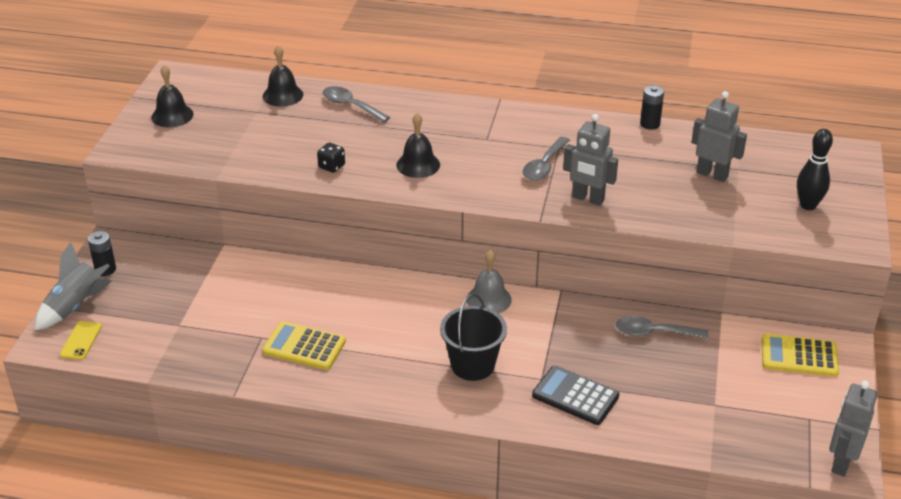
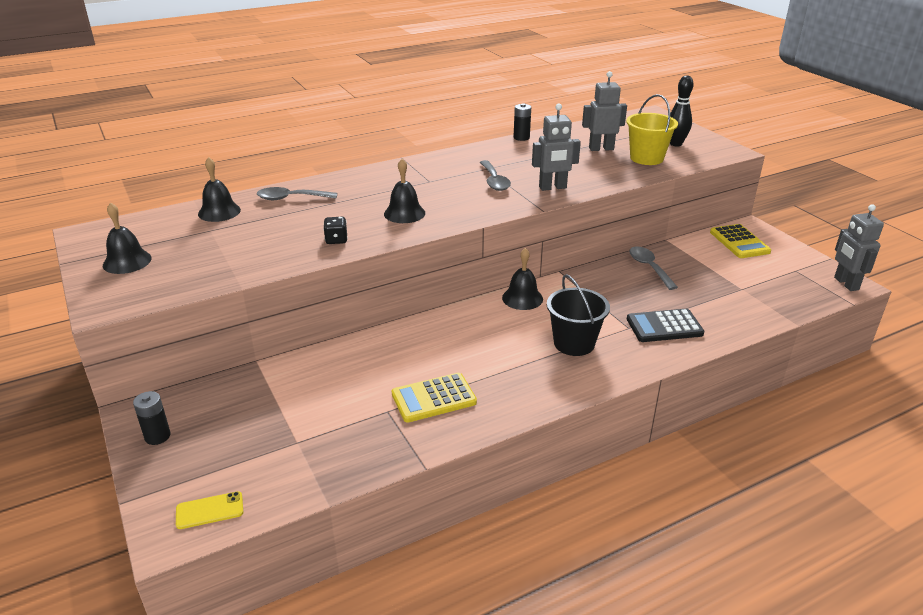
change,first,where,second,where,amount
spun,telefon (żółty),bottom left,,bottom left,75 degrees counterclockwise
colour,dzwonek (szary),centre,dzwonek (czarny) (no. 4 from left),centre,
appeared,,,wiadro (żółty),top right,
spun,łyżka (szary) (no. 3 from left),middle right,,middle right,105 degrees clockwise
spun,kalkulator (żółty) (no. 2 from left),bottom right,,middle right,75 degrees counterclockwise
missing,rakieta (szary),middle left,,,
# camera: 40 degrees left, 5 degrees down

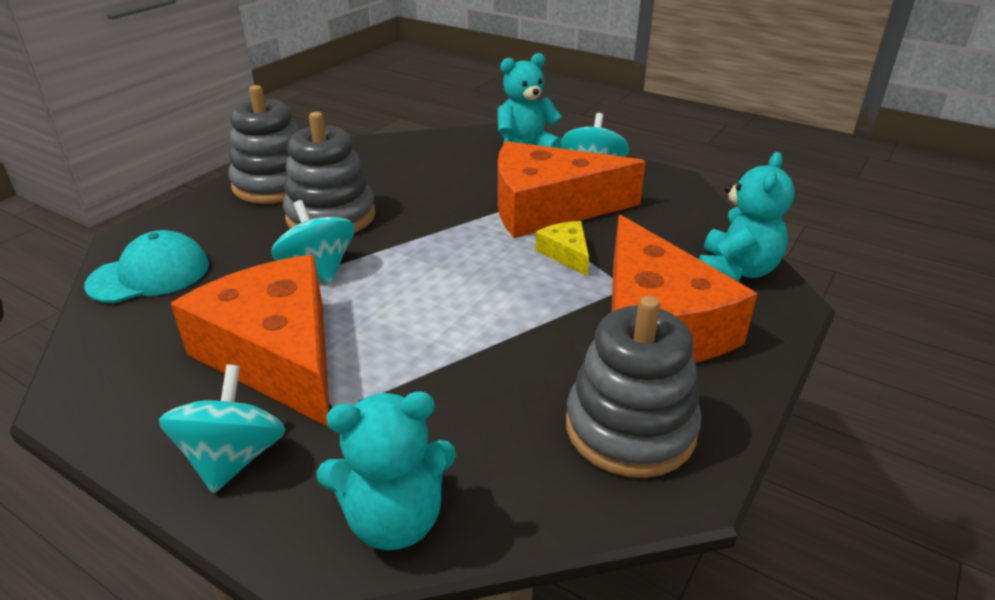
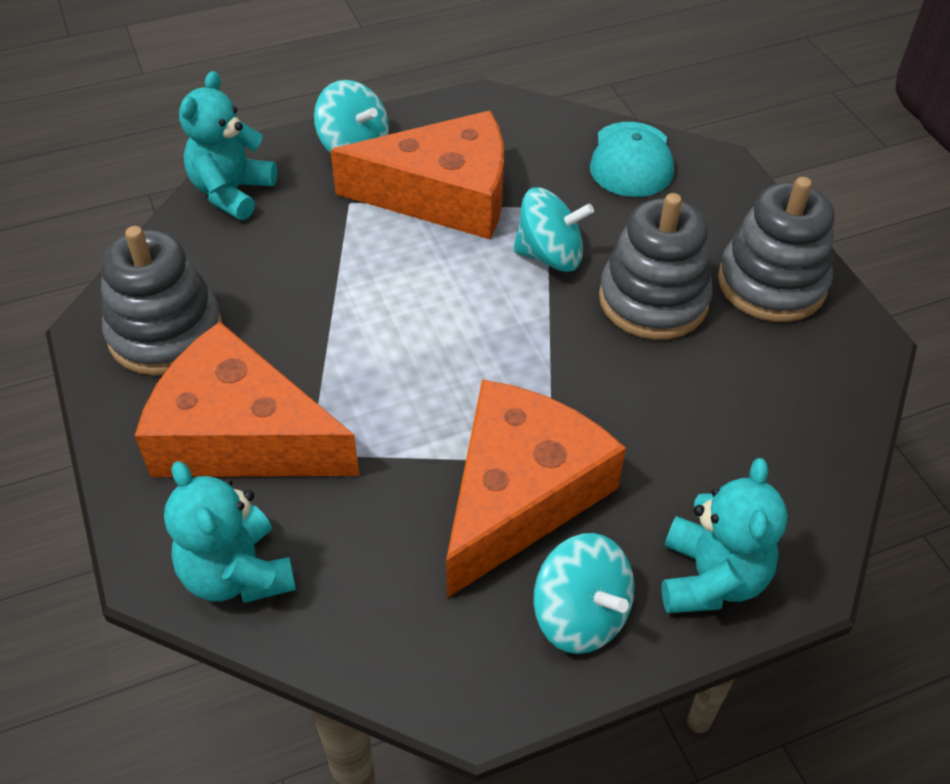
change,first,where,second,where,amount
missing,ser (żółty),centre,,,
# camera: 125 degrees right, 15 degrees up

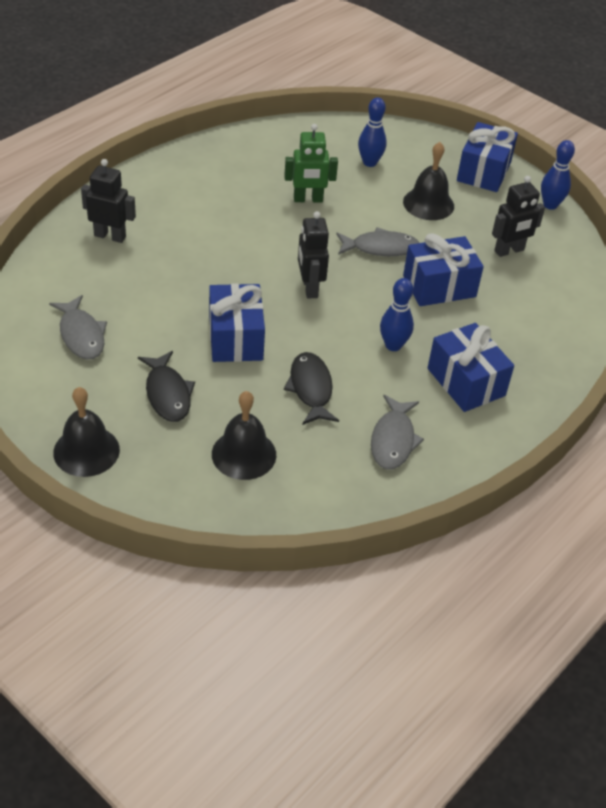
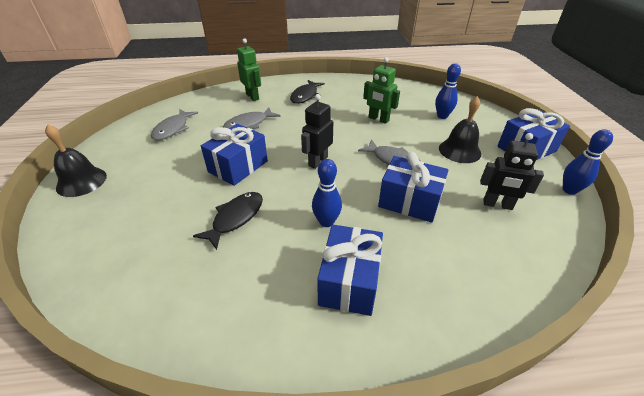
change,first,where,second,where,amount
relocated,ryba (szary) (no. 3 from left in the first image),centre,ryba (szary) (no. 2 from left),top centre,
colour,robot (czarny) (no. 1 from left),top left,robot (zielony) (no. 1 from left),top centre,
relocated,ryba (czarny) (no. 1 from left in the first image),middle left,ryba (czarny) (no. 2 from left),top centre,
missing,dzwonek (czarny) (no. 2 from left),centre,,,
# camera: 45 degrees right, 5 degrees down

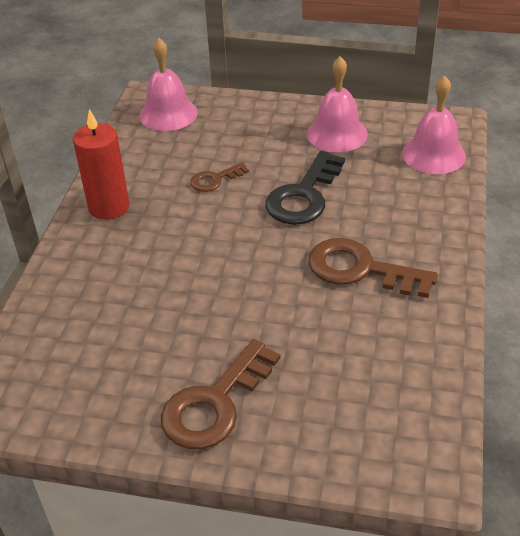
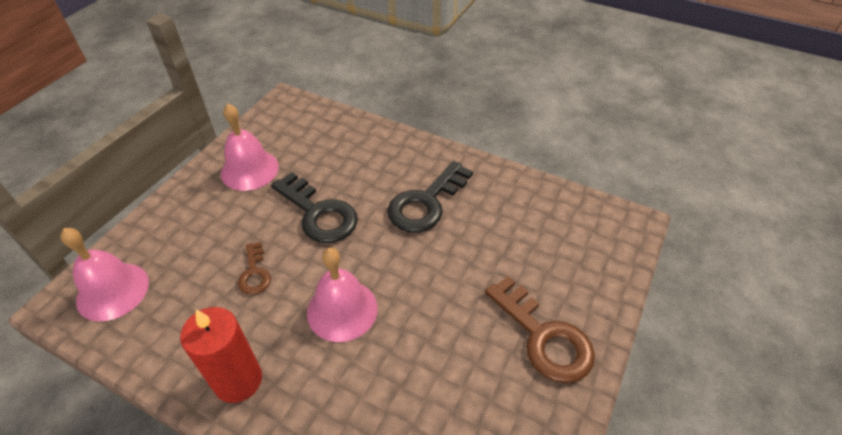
change,first,where,second,where,amount
relocated,dzwonek (różowy) (no. 3 from left),top right,,bottom centre,
colour,klucz (brązowy) (no. 3 from left),middle right,klucz (czarny) (no. 2 from left),centre,
# camera: 75 degrees left, 5 degrees up

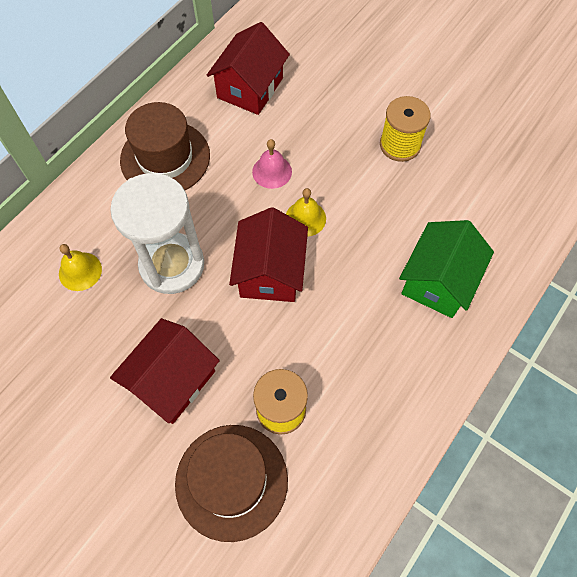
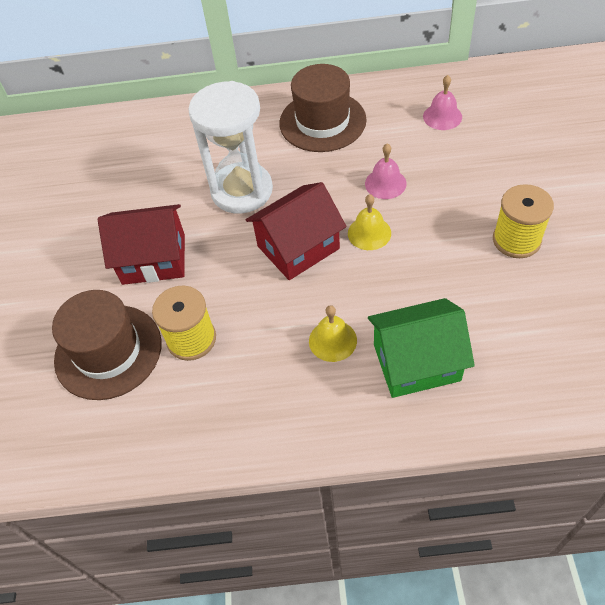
change,first,where,second,where,amount
relocated,dzwonek (żółty) (no. 1 from left),middle left,,centre,
exchanged,domek (czerwony) (no. 2 from left),top centre,dzwonek (różowy) (no. 2 from left),top right,
# camera: 55 degrees right, 10 degrees down

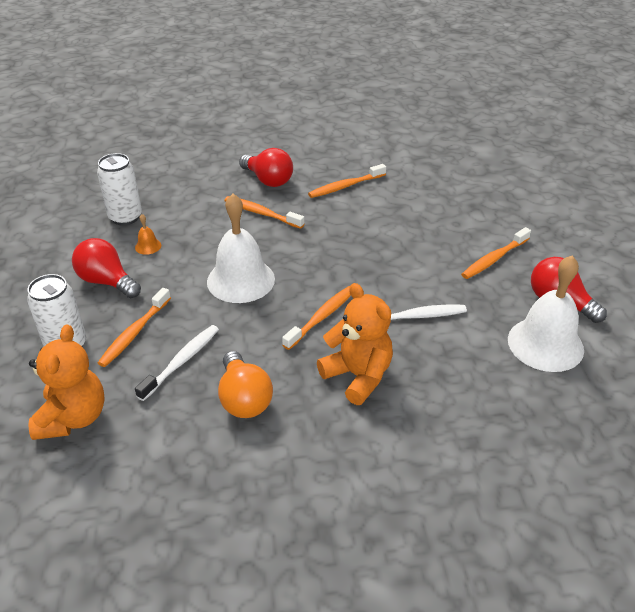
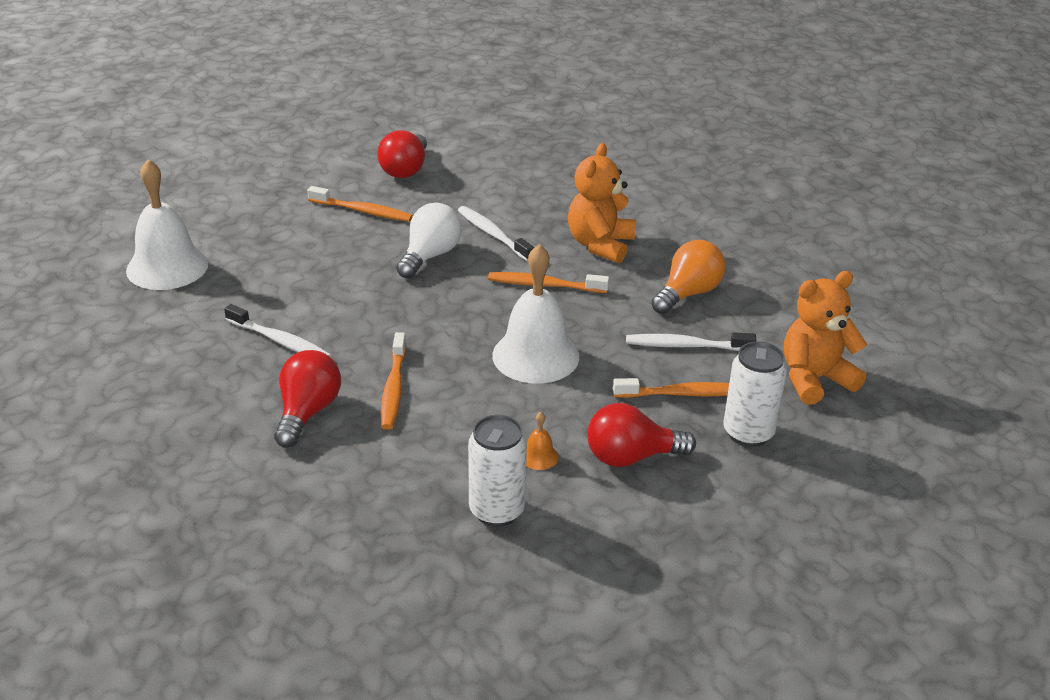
change,first,where,second,where,amount
relocated,dzwonek (biały) (no. 2 from left in the first image),middle right,dzwonek (biały) (no. 1 from left),top left,
colour,szczoteczka do zębów (pomarańczowy) (no. 4 from left),top centre,szczoteczka do zębów (biały) (no. 1 from left),middle left,
appeared,,,żarówka (biały),centre,
spun,żarówka (czerwony) (no. 1 from left in the first image),middle left,żarówka (czerwony) (no. 3 from left),centre,75 degrees clockwise
# camera: 120 degrees left, 5 degrees down

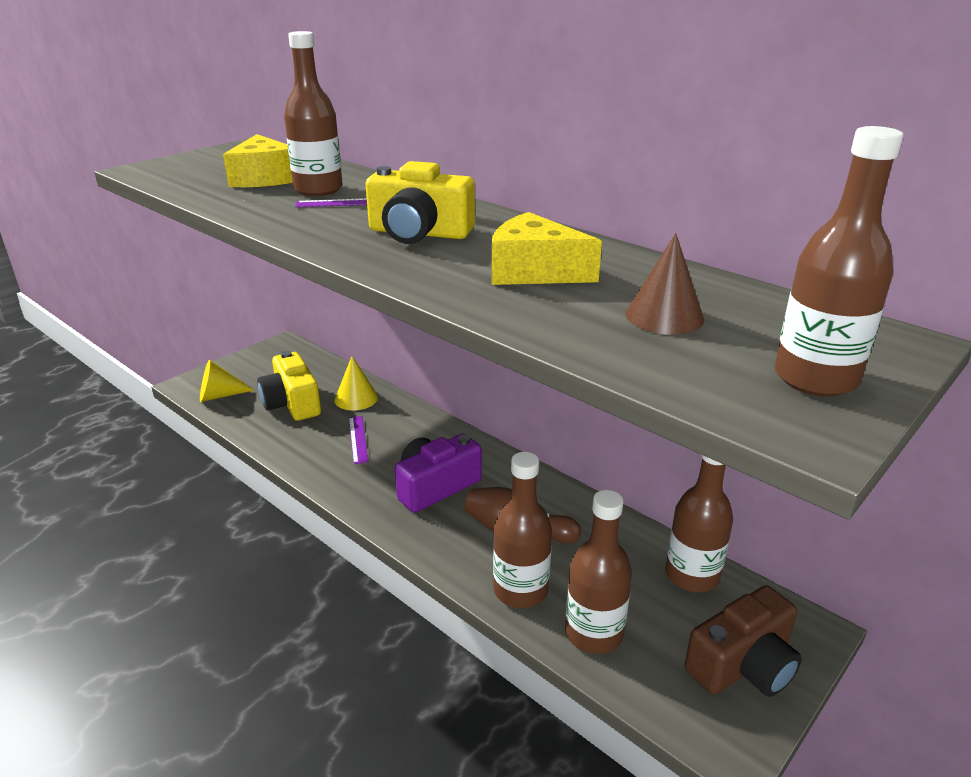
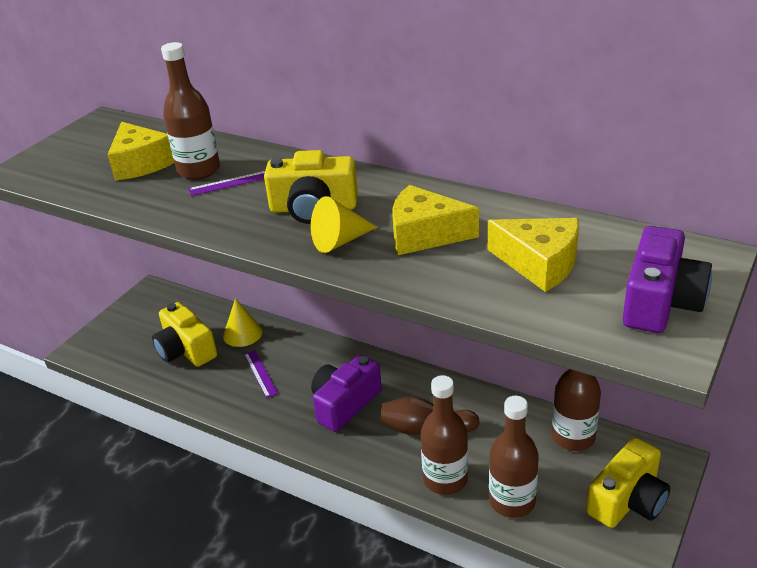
change,first,where,second,where,amount
relocated,stożek (żółty) (no. 1 from left in the first image),middle left,stożek (żółty) (no. 2 from left),centre,
exchanged,stożek (brązowy),middle right,ser (żółty) (no. 3 from left),middle right,
colour,aparat fotograficzny (brązowy),bottom right,aparat fotograficzny (żółty) (no. 3 from left),bottom right,
exchanged,butelka (brązowy) (no. 5 from left),middle right,aparat fotograficzny (fioletowy) (no. 2 from left),middle right,
# camera: 10 degrees left, 5 degrees up

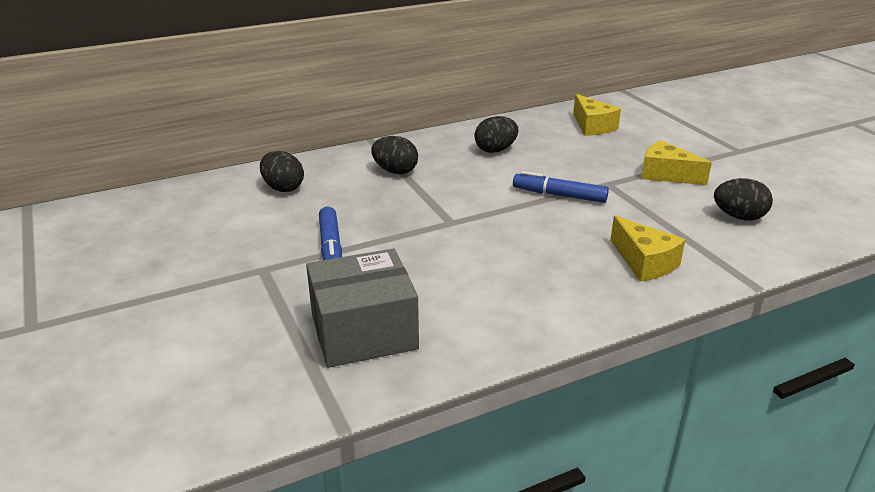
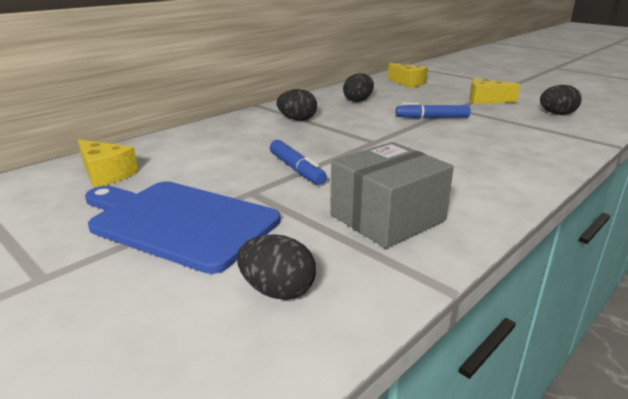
change,first,where,second,where,amount
relocated,ser (żółty) (no. 2 from left in the first image),middle right,ser (żółty) (no. 1 from left),middle left,
appeared,,,deska do krojenia (niebieski),middle left,
relocated,jajko (czarny) (no. 1 from left),middle left,,bottom centre,
# camera: 20 degrees left, 5 degrees down

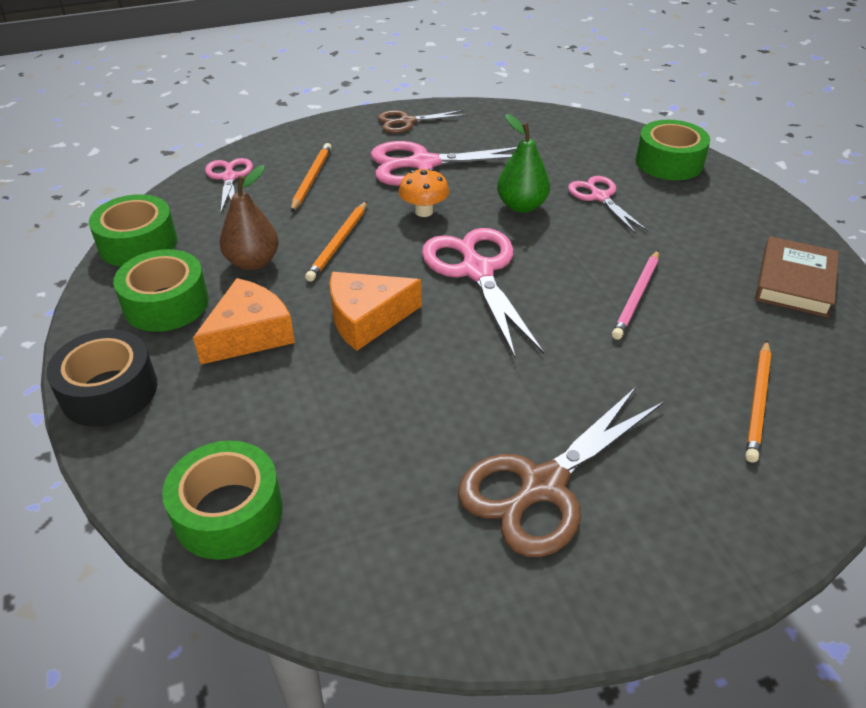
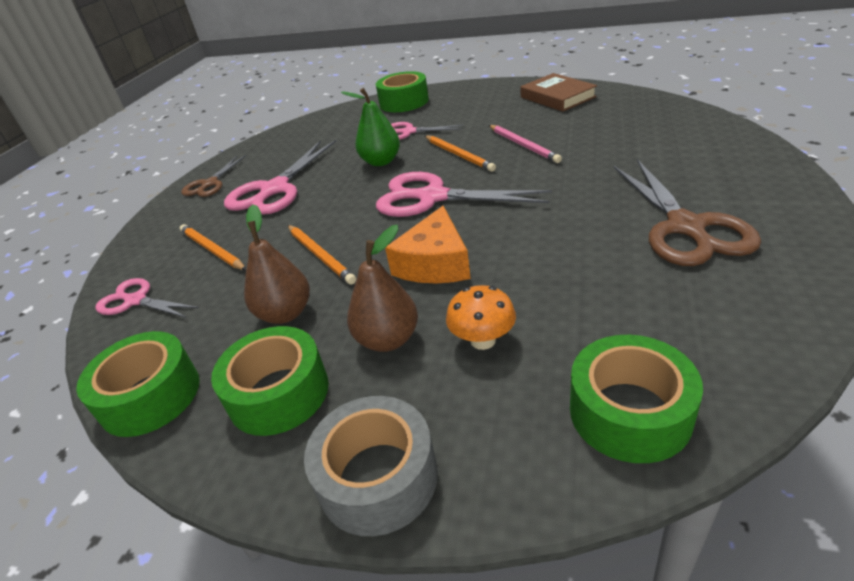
change,first,where,second,where,amount
colour,taśma klejąca (czarny),middle left,taśma klejąca (szary),bottom centre,
exchanged,ser (pomarańczowy) (no. 1 from left),middle left,gruszka (brązowy) (no. 2 from left),centre,
relocated,ołówek (pomarańczowy) (no. 3 from left),middle right,,top centre,
relocated,grzyb (pomarańczowy),top centre,,centre,
# camera: 50 degrees left, 5 degrees down

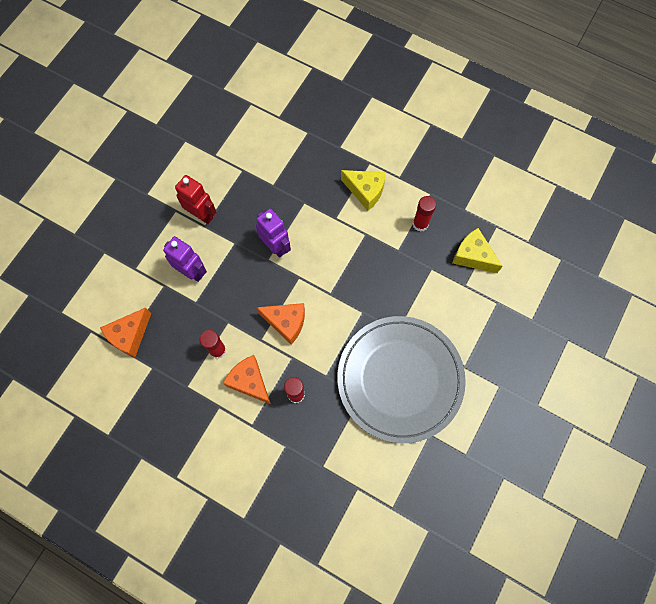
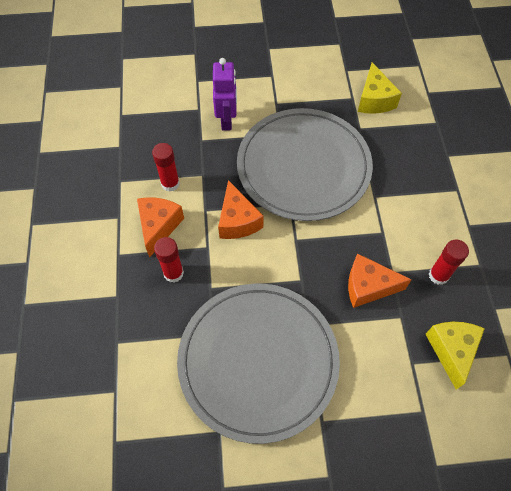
change,first,where,second,where,amount
exchanged,robot (fioletowy) (no. 2 from left),centre,talerz (szary) (no. 2 from left),centre,
relocated,ser (pomarańczowy) (no. 1 from left in the first image),middle left,ser (pomarańczowy) (no. 3 from left),middle right,
relocated,ser (żółty) (no. 1 from left),top centre,,top right,
missing,robot (czerwony),top left,,,
# camera: 55 degrees right, 10 degrees down

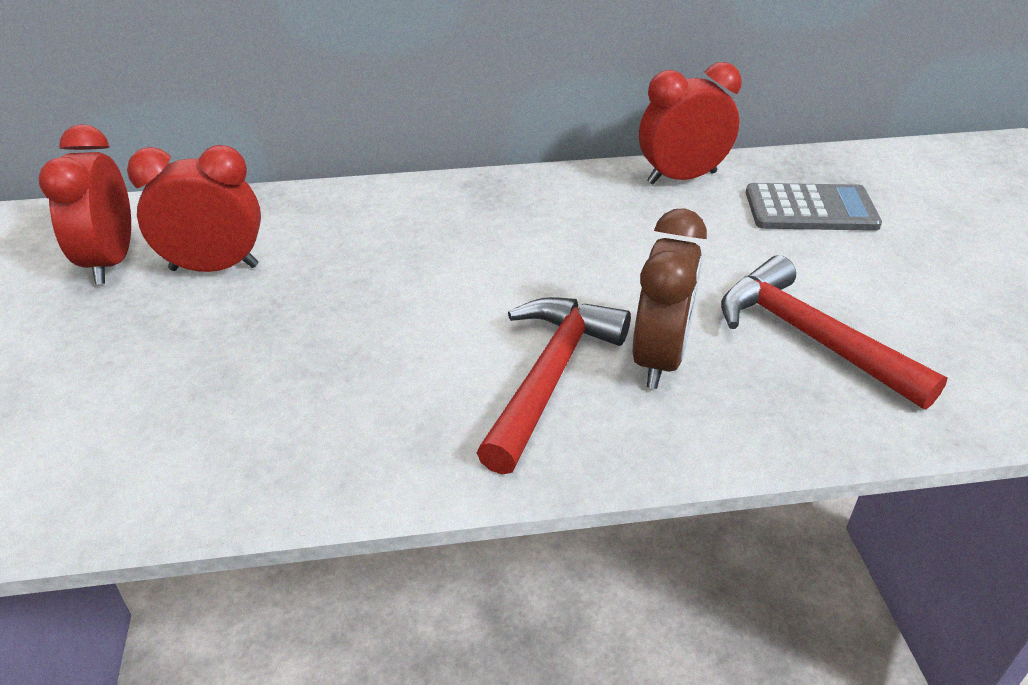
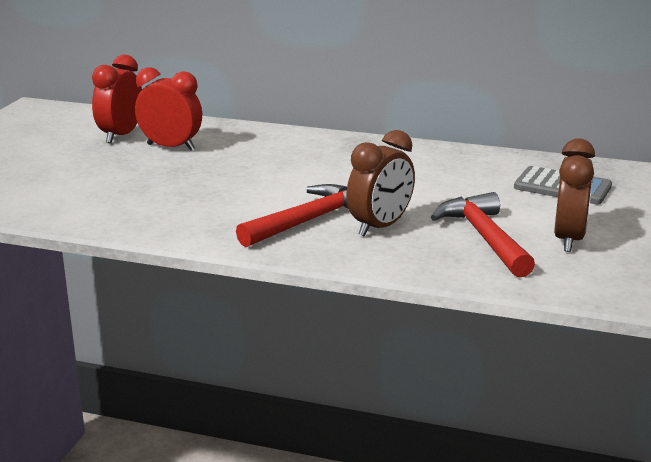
change,first,where,second,where,amount
appeared,,,budzik (brązowy) (no. 2 from left),middle right,
missing,budzik (czerwony) (no. 3 from left),top right,,,
# camera: 25 degrees right, 15 degrees down

